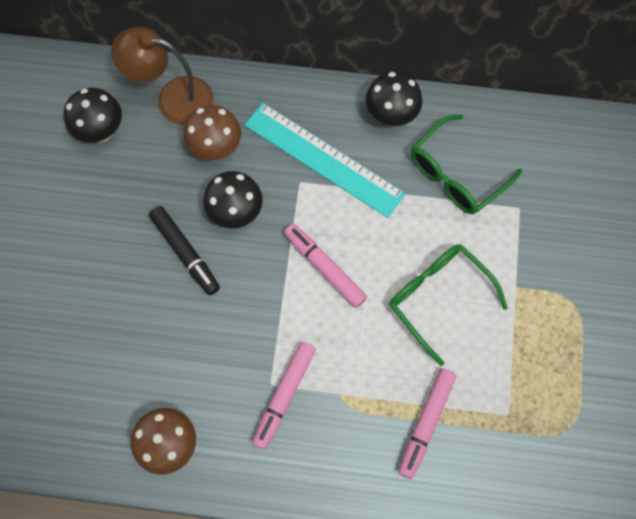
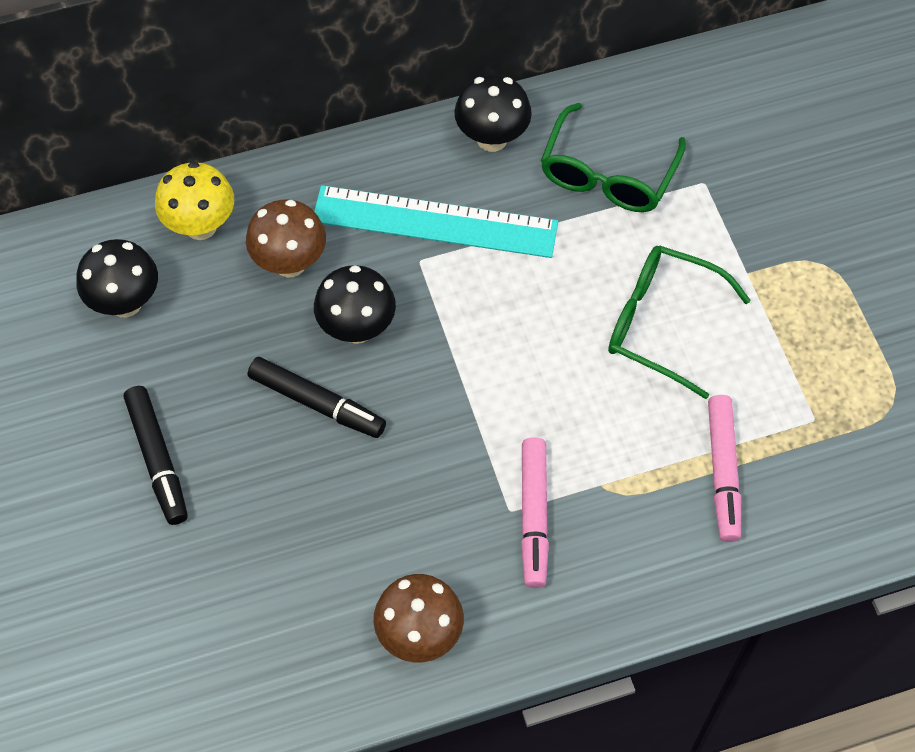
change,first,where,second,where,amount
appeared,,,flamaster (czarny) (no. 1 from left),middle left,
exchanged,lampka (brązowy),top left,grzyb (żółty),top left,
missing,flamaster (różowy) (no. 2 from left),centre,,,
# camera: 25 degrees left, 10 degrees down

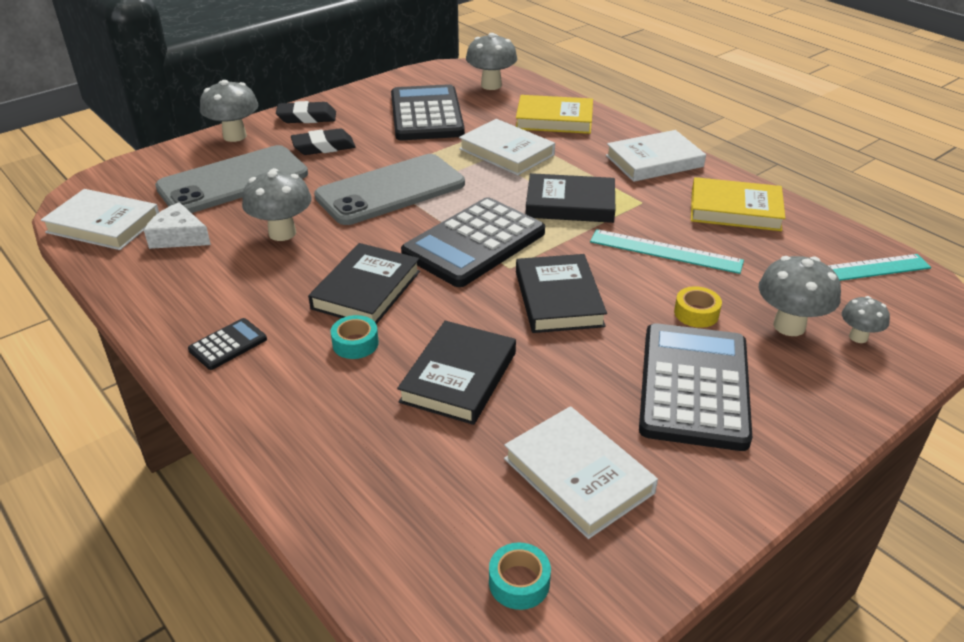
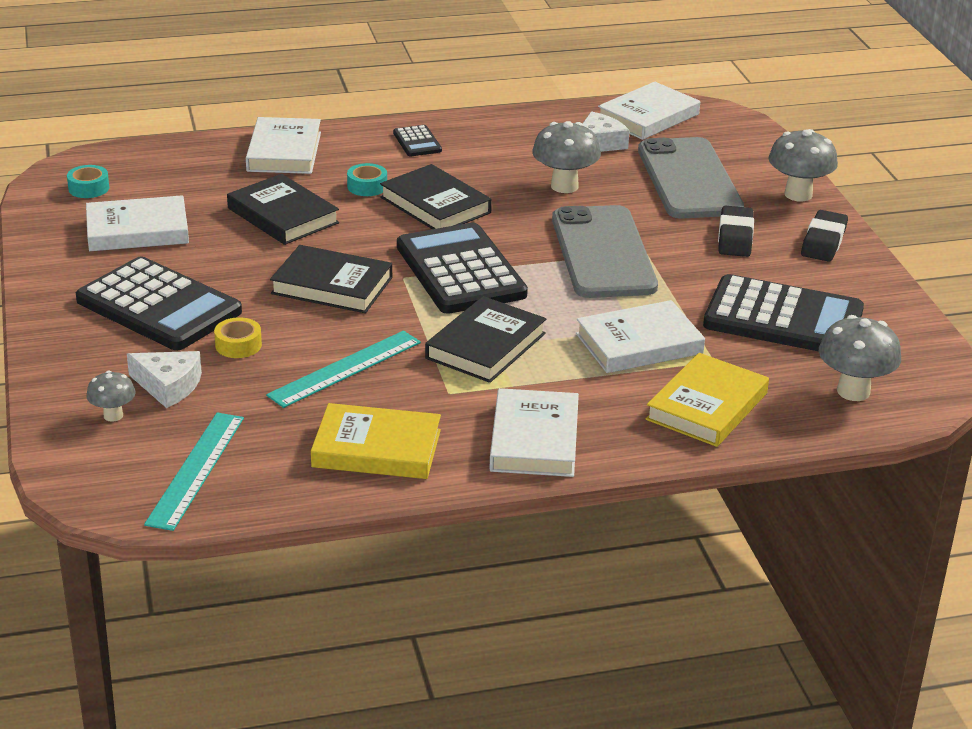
change,first,where,second,where,amount
exchanged,grzyb (szary) (no. 4 from left),middle right,ser (biały) (no. 1 from left),middle left,
appeared,,,książka (biały) (no. 2 from left),top left,
spun,książka (żółty) (no. 2 from left in the first image),top right,książka (żółty) (no. 1 from left),centre,60 degrees clockwise
# camera: 115 degrees right, 5 degrees down

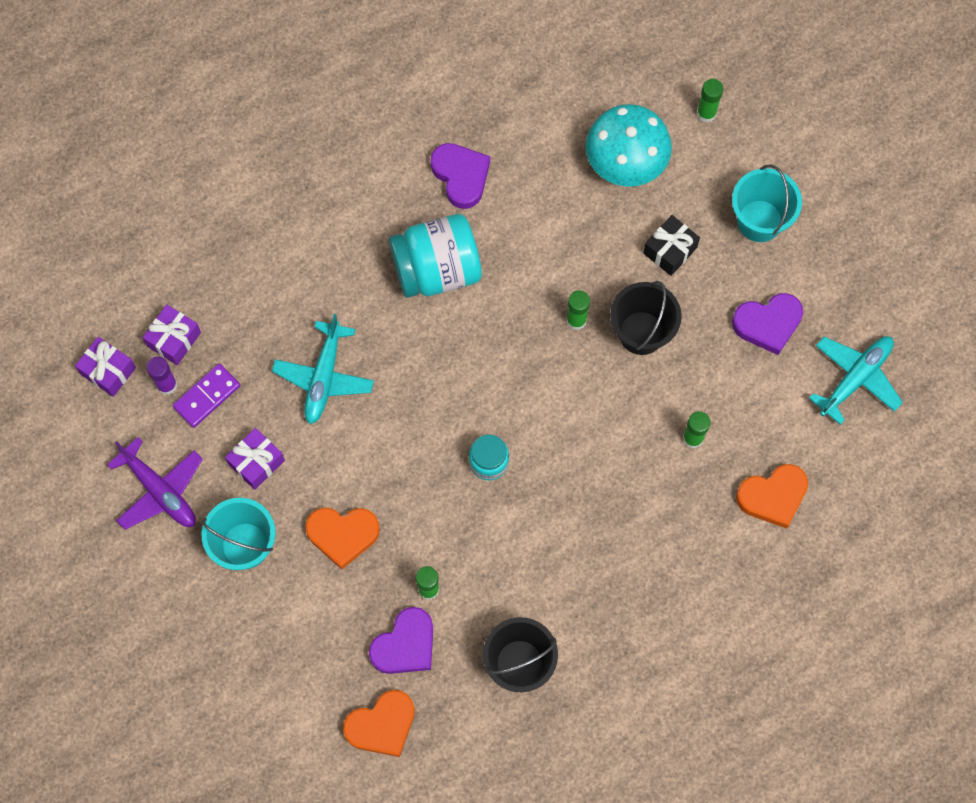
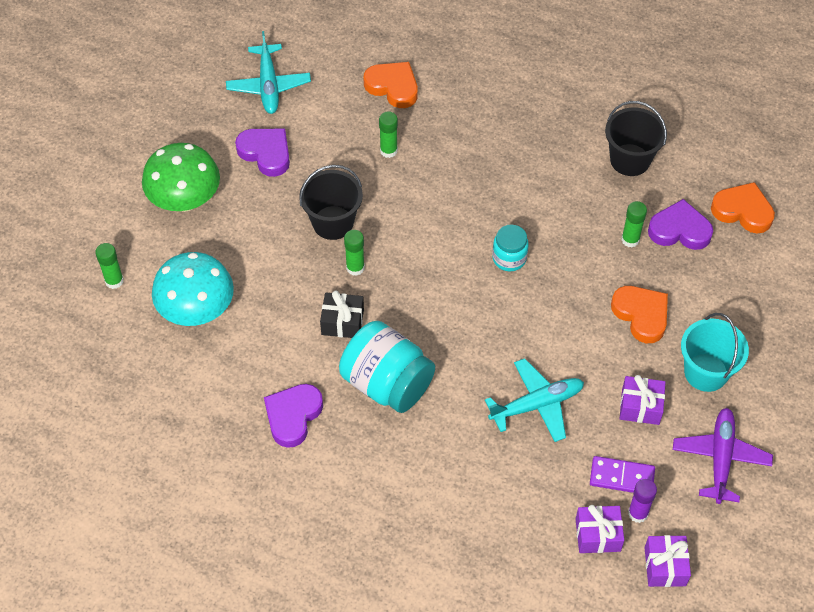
change,first,where,second,where,amount
exchanged,wiadro (turkusowy) (no. 2 from left),top right,grzyb (zielony),top left,
spun,samolot (turkusowy) (no. 2 from left in the first image),middle right,samolot (turkusowy) (no. 1 from left),top left,105 degrees counterclockwise
relocated,prezent (czarny),top right,,centre,
# camera: 125 degrees left, 15 degrees down

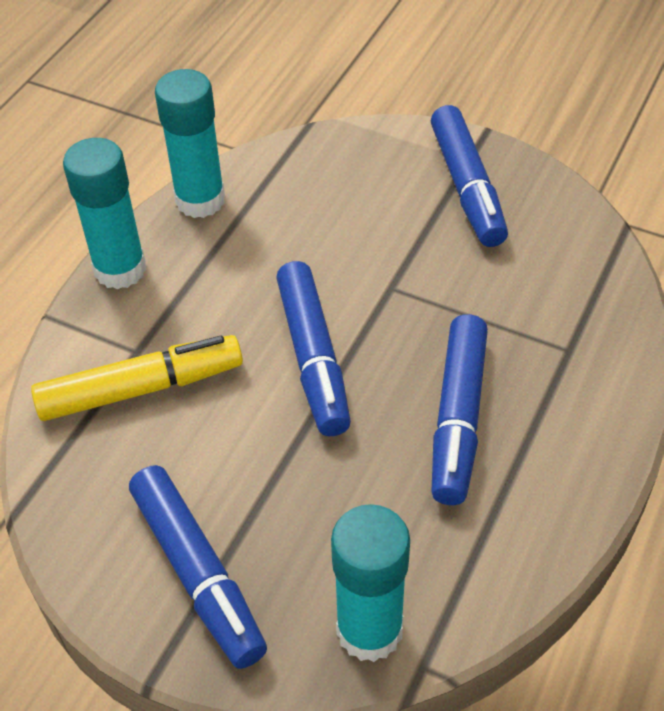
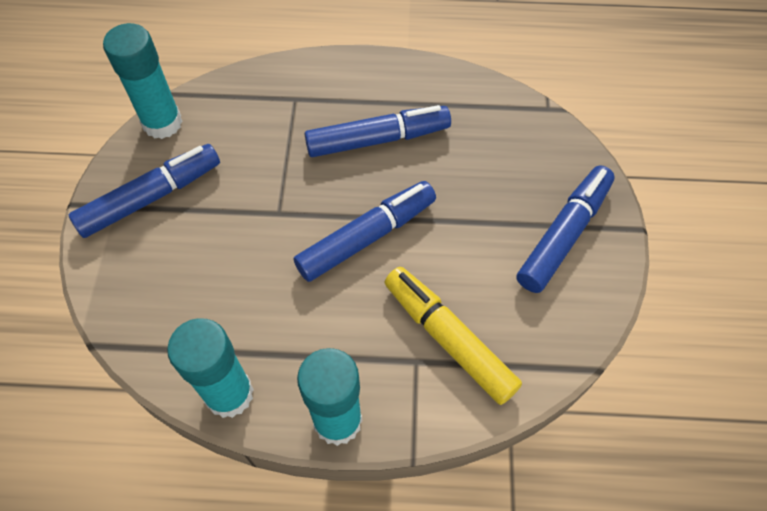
change,first,where,second,where,amount
relocated,klej w sztyfcie (turkusowy) (no. 3 from left in the first image),bottom centre,klej w sztyfcie (turkusowy) (no. 1 from left),top left,
# camera: 115 degrees left, 10 degrees up

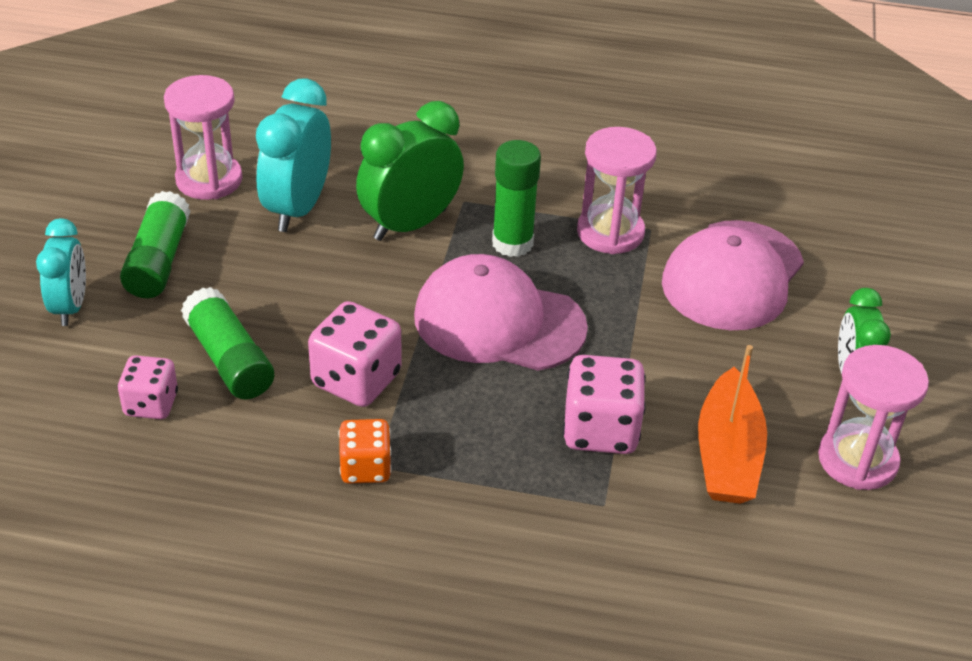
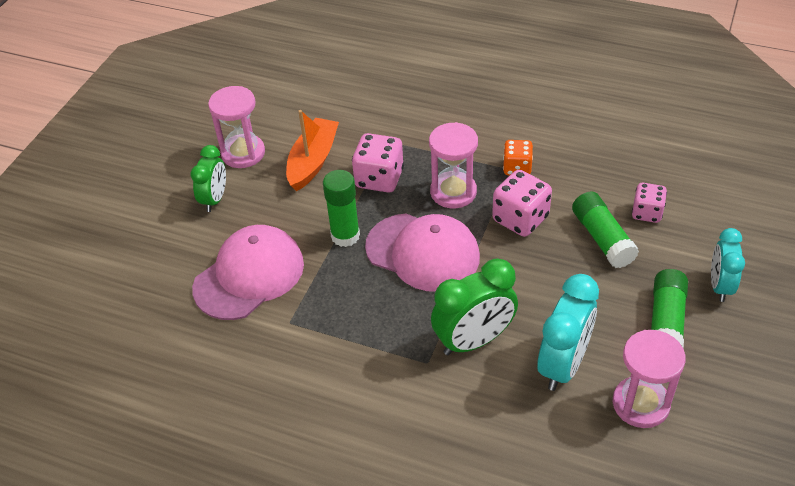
change,first,where,second,where,amount
relocated,klej w sztyfcie (zielony) (no. 3 from left in the first image),top centre,klej w sztyfcie (zielony) (no. 1 from left),centre,
relocated,klepsydra (różowy) (no. 2 from left),top centre,,centre,
# camera: 165 degrees left, 5 degrees up

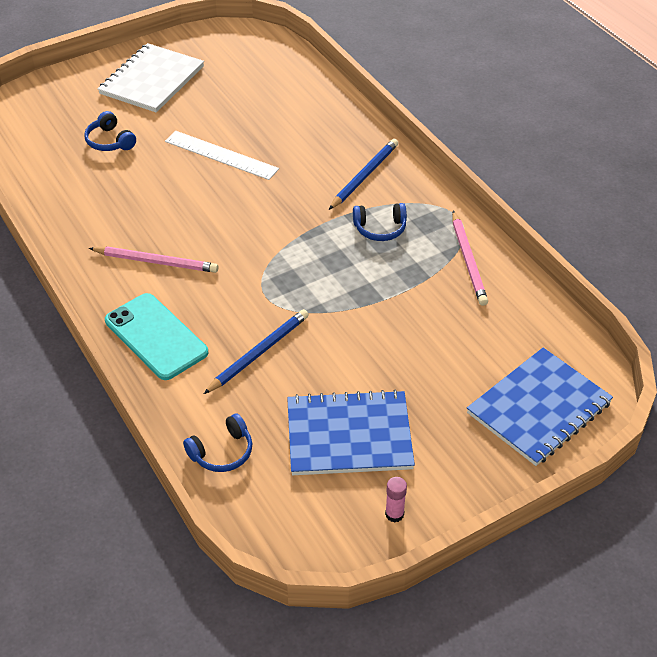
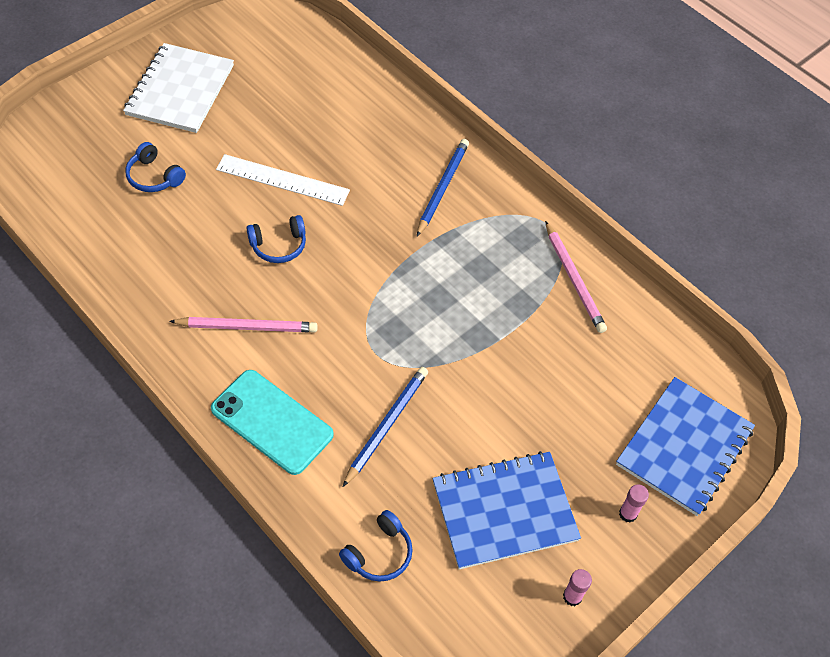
change,first,where,second,where,amount
relocated,słuchawki (niebieski) (no. 3 from left in the first image),centre,słuchawki (niebieski) (no. 2 from left),middle left,
appeared,,,klej w sztyfcie (różowy) (no. 2 from left),bottom right,
# camera: 15 degrees left, 10 degrees up

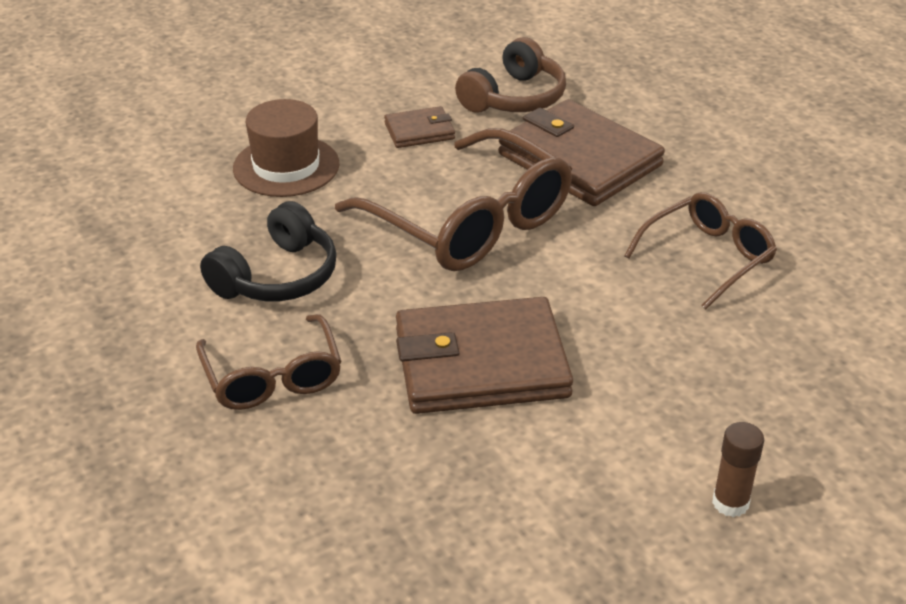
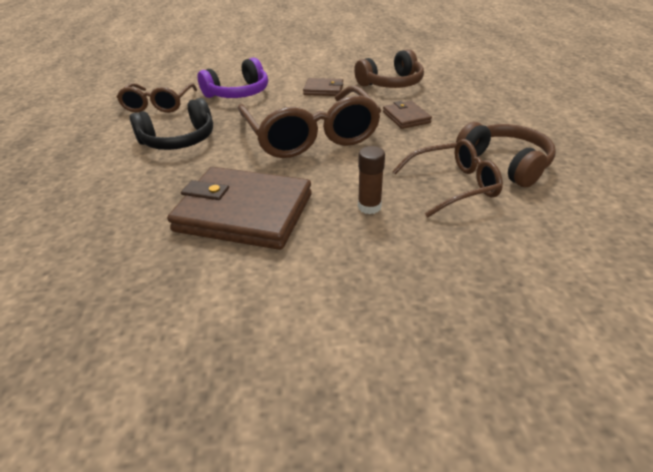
change,first,where,second,where,amount
relocated,okulary (brązowy) (no. 1 from left),middle left,,top left,
exchanged,kapelusz (brązowy),top left,słuchawki (fioletowy),top centre,
relocated,klej w sztyfcie (brązowy),bottom right,,centre,
size,portfel (brązowy) (no. 3 from left),top centre,,top centre,x0.48
appeared,,,słuchawki (brązowy) (no. 2 from left),top right,
# camera: 25 degrees right, 0 degrees up

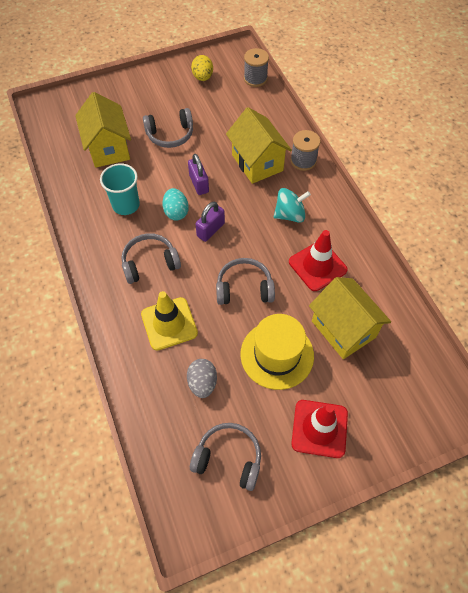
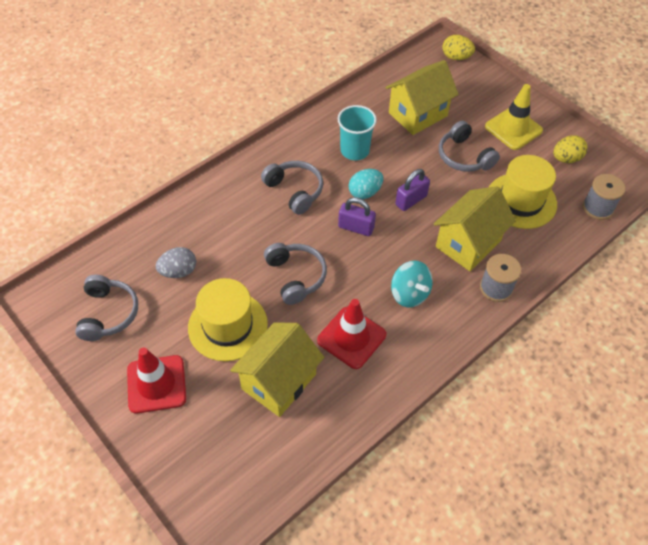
change,first,where,second,where,amount
appeared,,,jajko (żółty) (no. 1 from left),top right,
relocated,pachołek (żółty),centre,,top right,
appeared,,,kapelusz (żółty) (no. 2 from left),middle right,
# camera: 70 degrees right, 5 degrees down

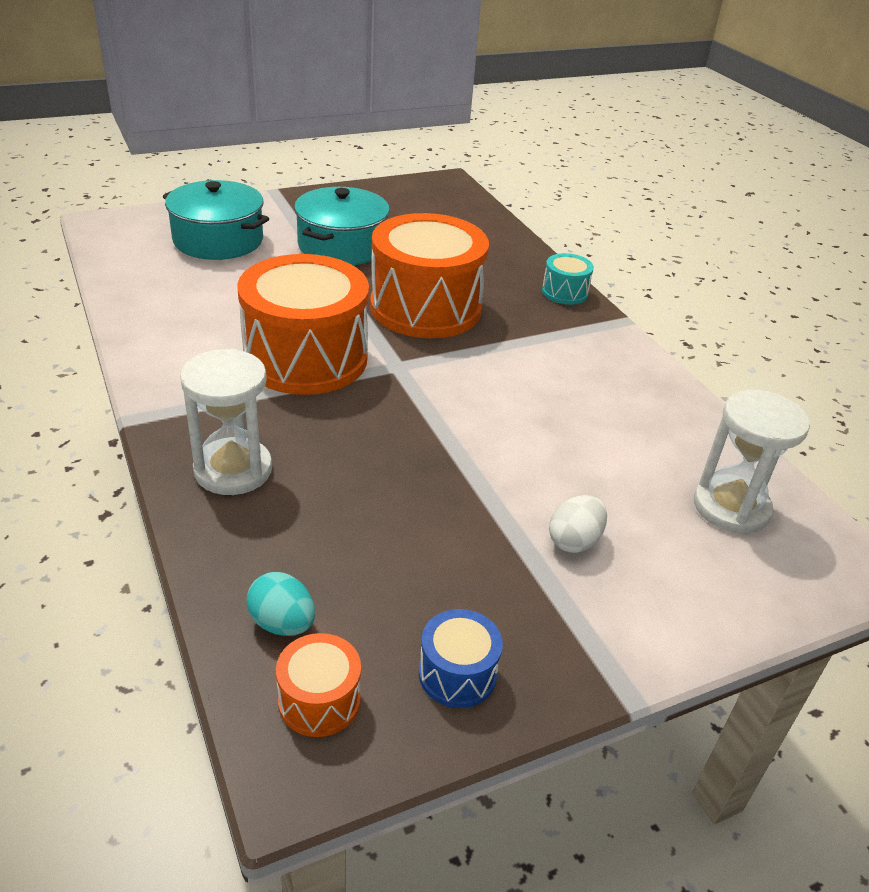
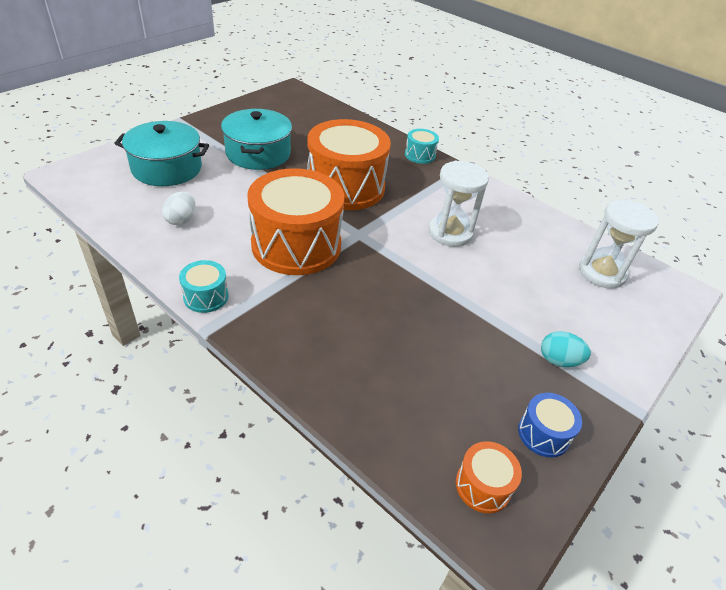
change,first,where,second,where,amount
relocated,jajko (biały),centre,,middle left,
appeared,,,bęben (turkusowy) (no. 1 from left),middle left,
relocated,klepsydra (biały) (no. 1 from left),middle left,,centre,
relocated,jajko (turkusowy),bottom left,,middle right,
# camera: 25 degrees left, 5 degrees up

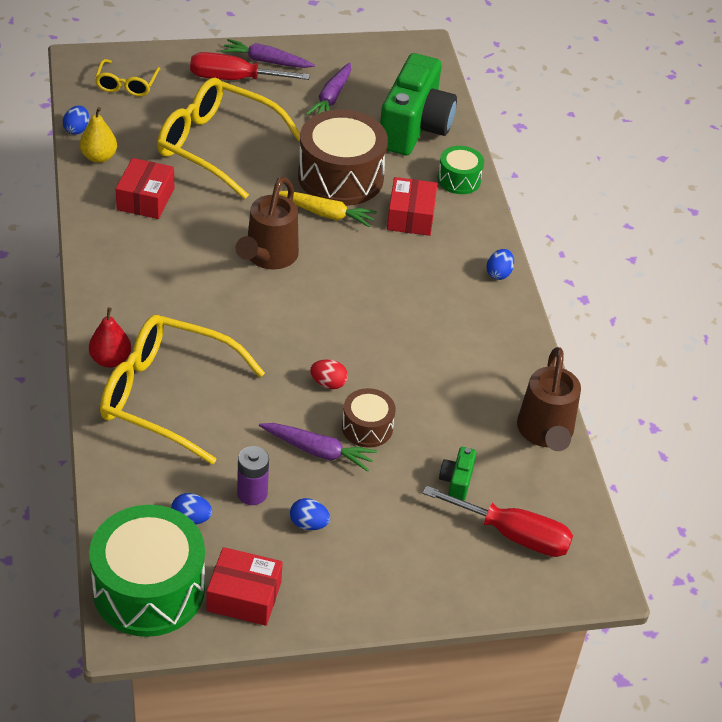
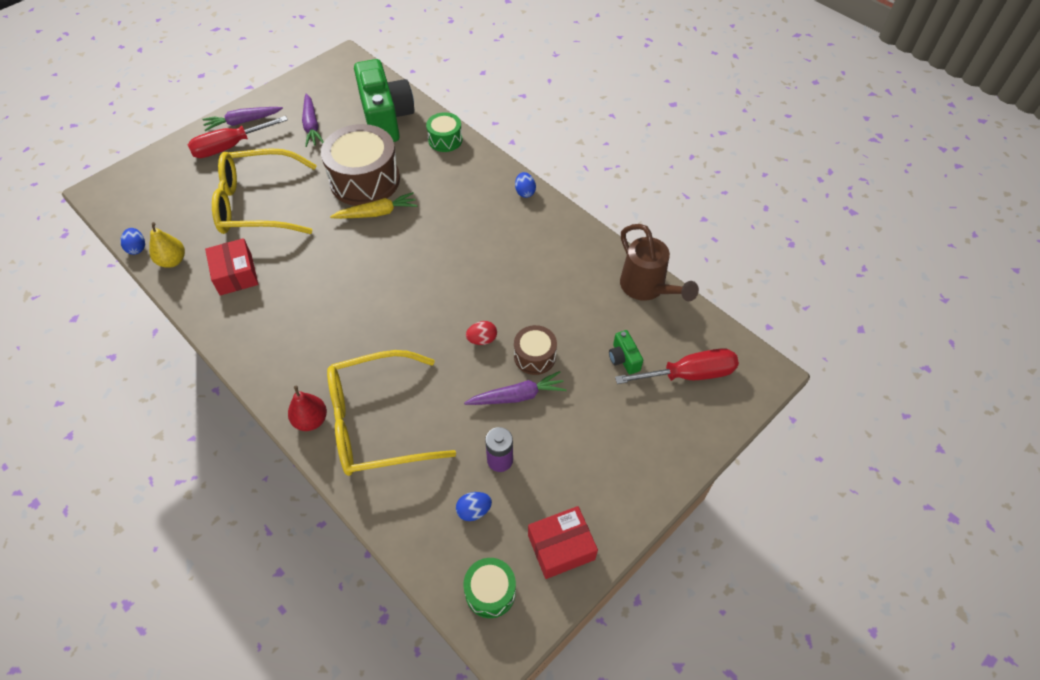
change,first,where,second,where,amount
size,bęben (zielony) (no. 1 from left in the first image),bottom left,bęben (zielony) (no. 2 from left),bottom centre,x0.51
missing,okulary (żółty) (no. 1 from left),top left,,,
missing,konewka (brązowy) (no. 1 from left),top centre,,,
missing,jajko (niebieski) (no. 3 from left),bottom centre,,,
missing,pudełko (czerwony) (no. 3 from left),top centre,,,
# camera: 30 degrees left, 10 degrees up

